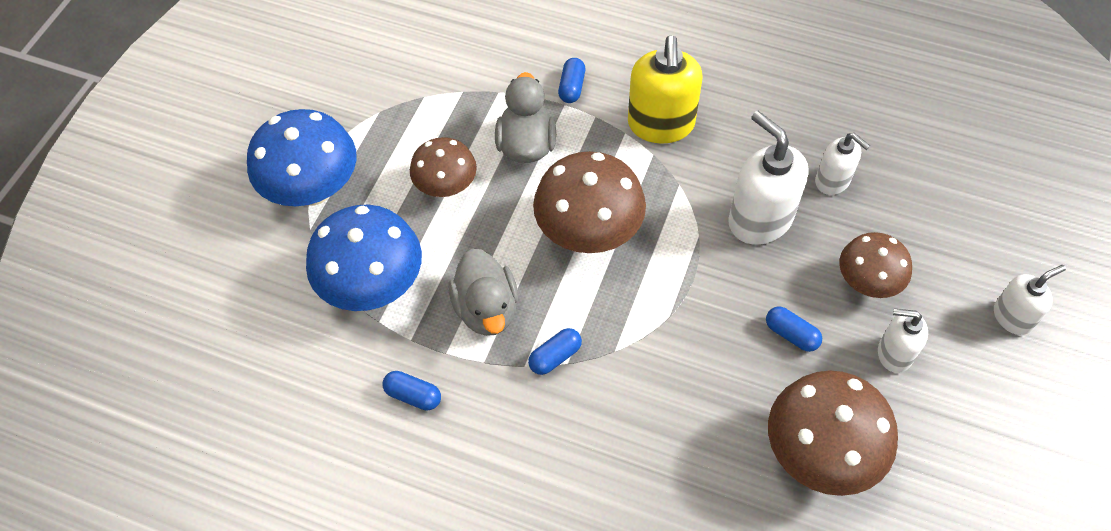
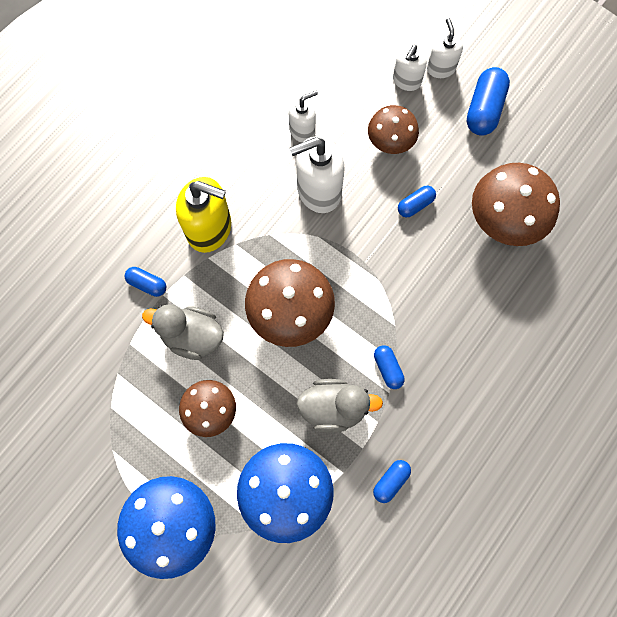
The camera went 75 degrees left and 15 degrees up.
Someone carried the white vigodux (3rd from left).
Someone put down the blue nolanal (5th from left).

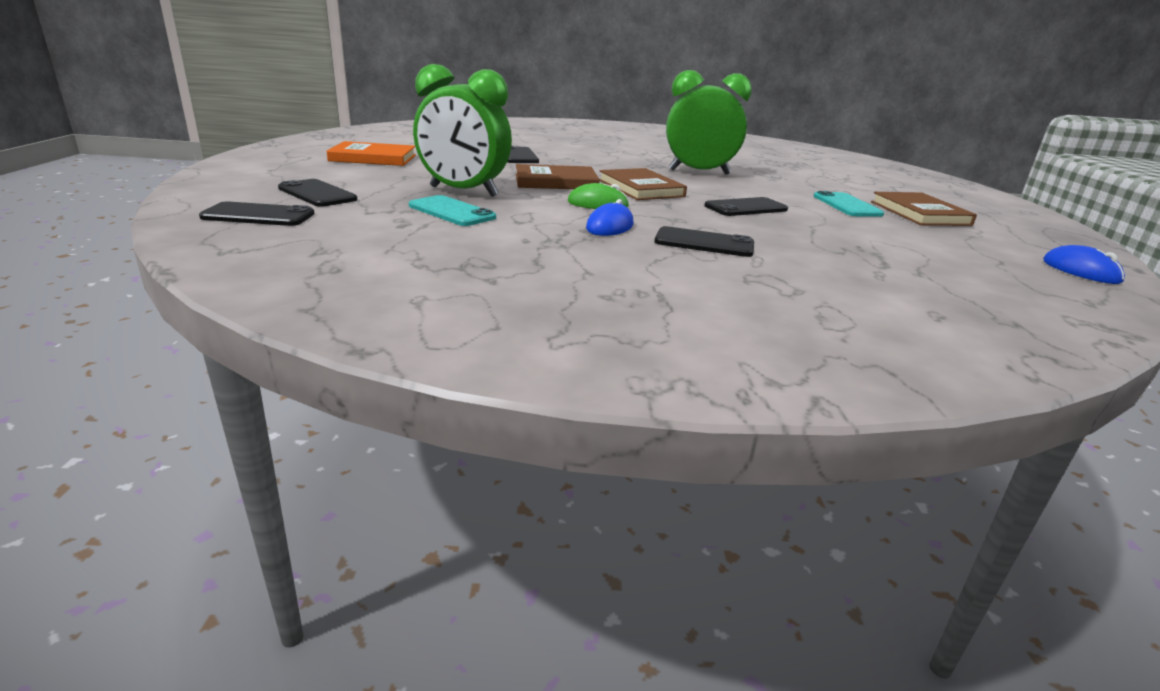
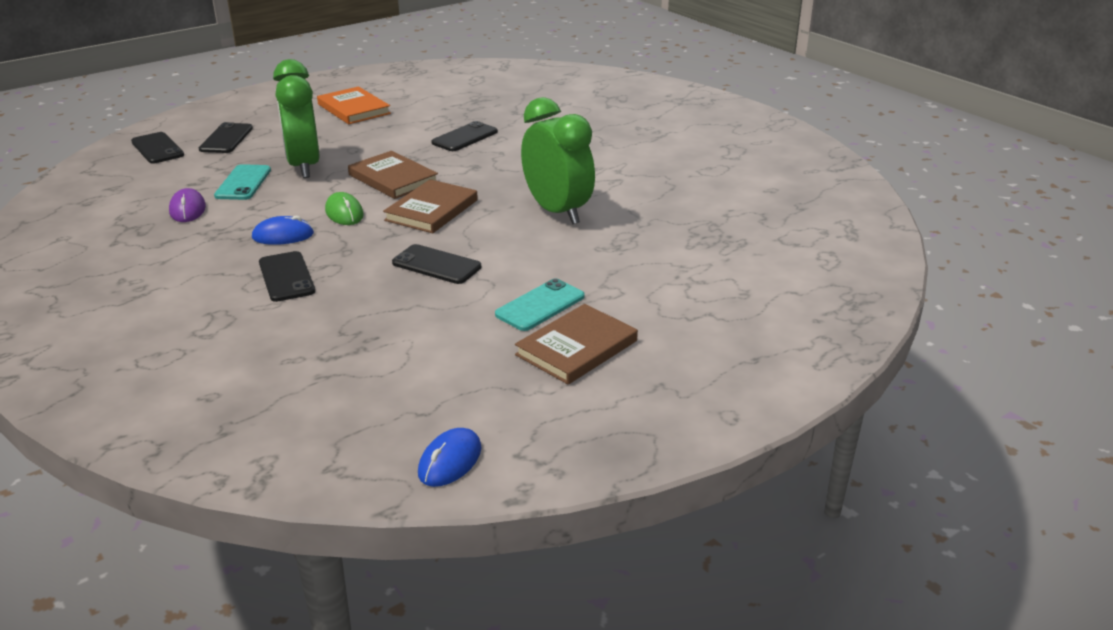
The camera went 55 degrees right and 5 degrees up.
Someone put down the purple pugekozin.

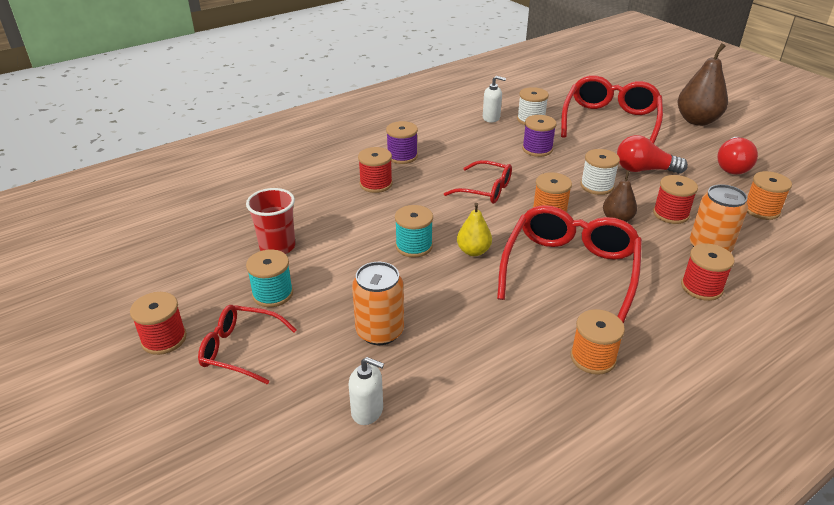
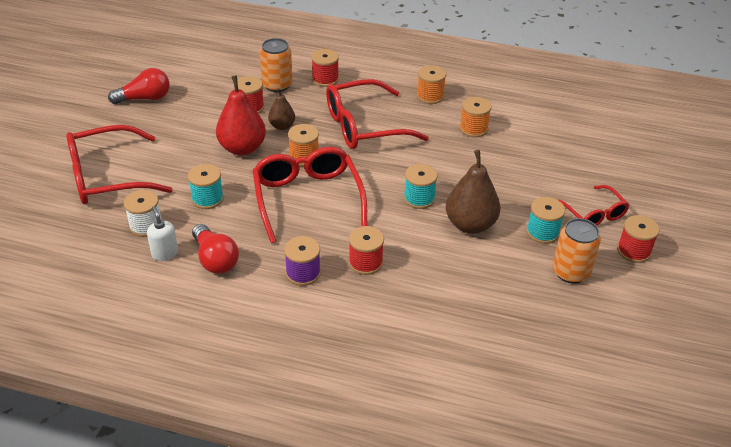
The camera went 130 degrees left and 5 degrees up.
Someone repainted the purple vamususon (2nd from left), which became the turquoise vamususon (1st from left).
Someone carried the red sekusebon (1st from left in the first image).
Someone swapped the white vamususon (2nd from left) for the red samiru.
Someone scaled the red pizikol (2nd from left) by 1.76.
Someone carried the brown samiru (2nd from left).
Someone carried the orange vamususon (3rd from left).
Someone carried the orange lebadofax (1st from left in the first image).
Someone took away the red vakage.
Someone took away the white vigodux (1st from left).
Someone took away the yellow samiru.

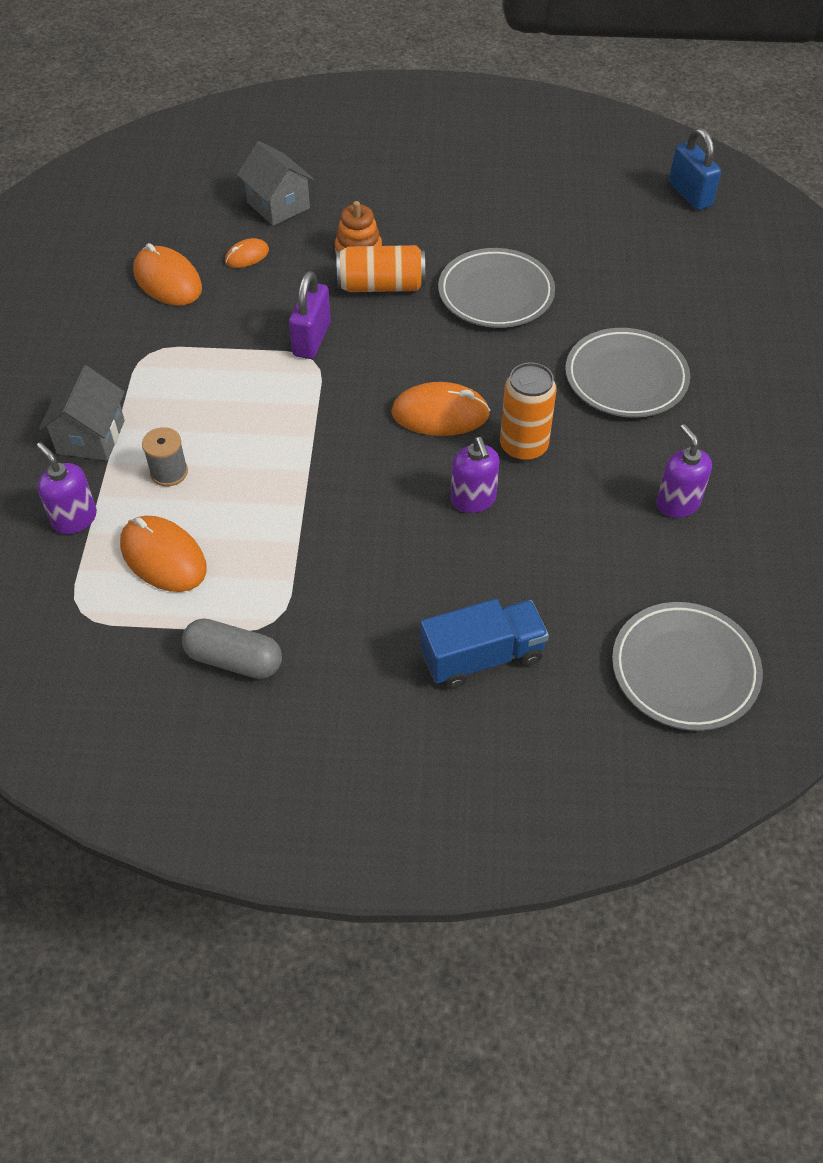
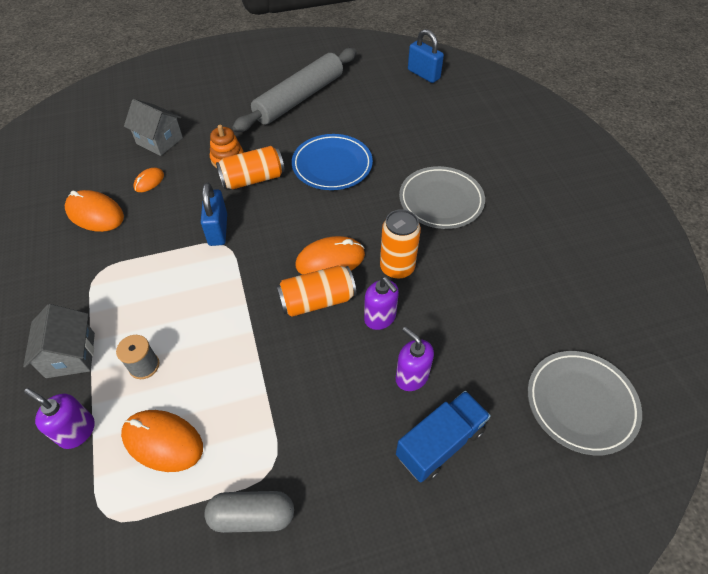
The camera went 20 degrees left and 0 degrees up.
Someone repainted the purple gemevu, which became the blue gemevu (1st from left).
Someone put down the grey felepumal.
Someone put down the orange lebadofax (2nd from left).
Someone repainted the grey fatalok (1st from left), which became the blue fatalok.
Someone carried the purple vigodux (3rd from left).

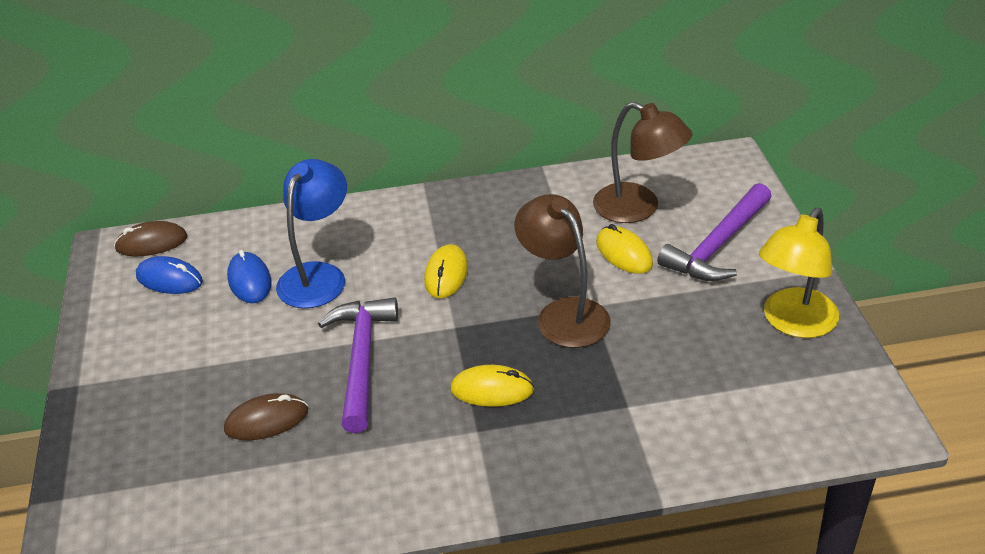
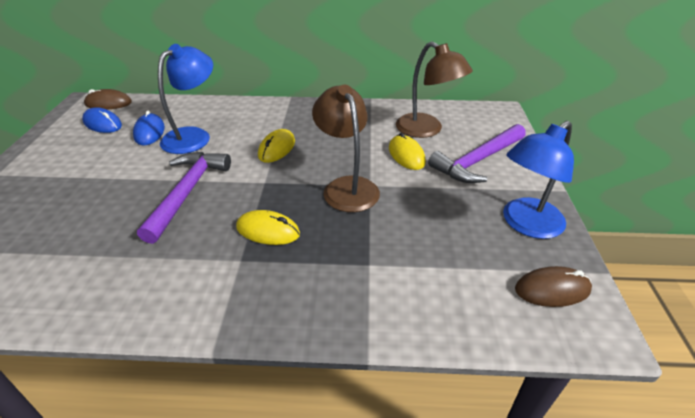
The camera went 10 degrees right and 0 degrees up.
Someone repainted the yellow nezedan, which became the blue nezedan (2nd from left).
Someone carried the brown pugekozin (2nd from left).

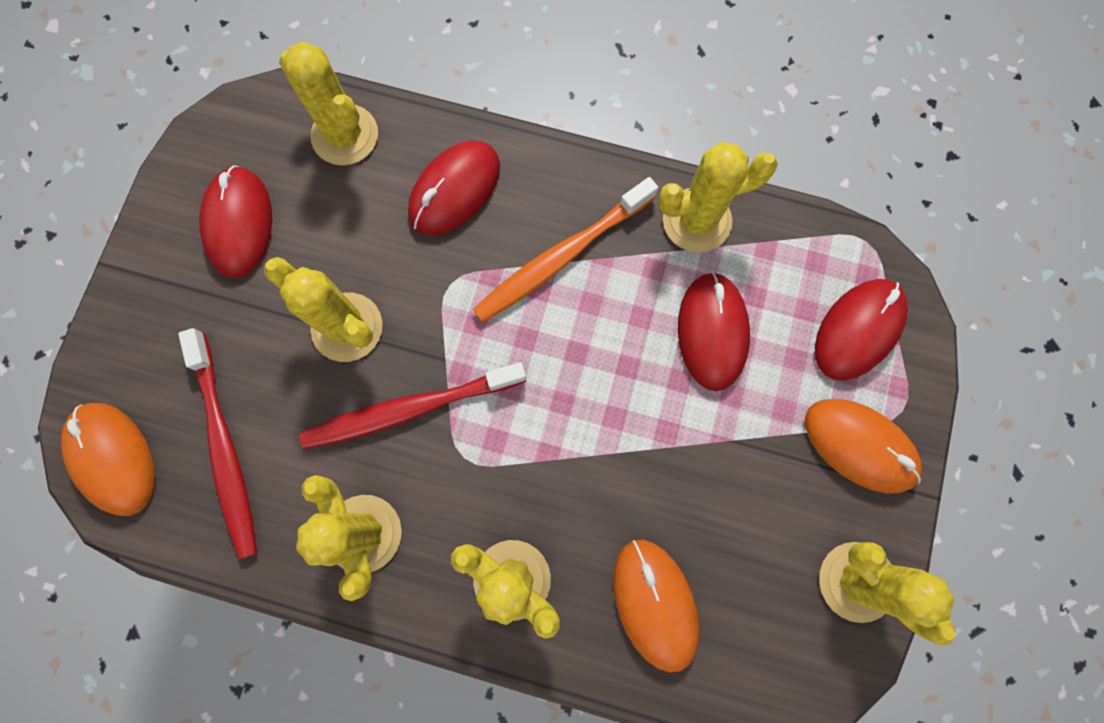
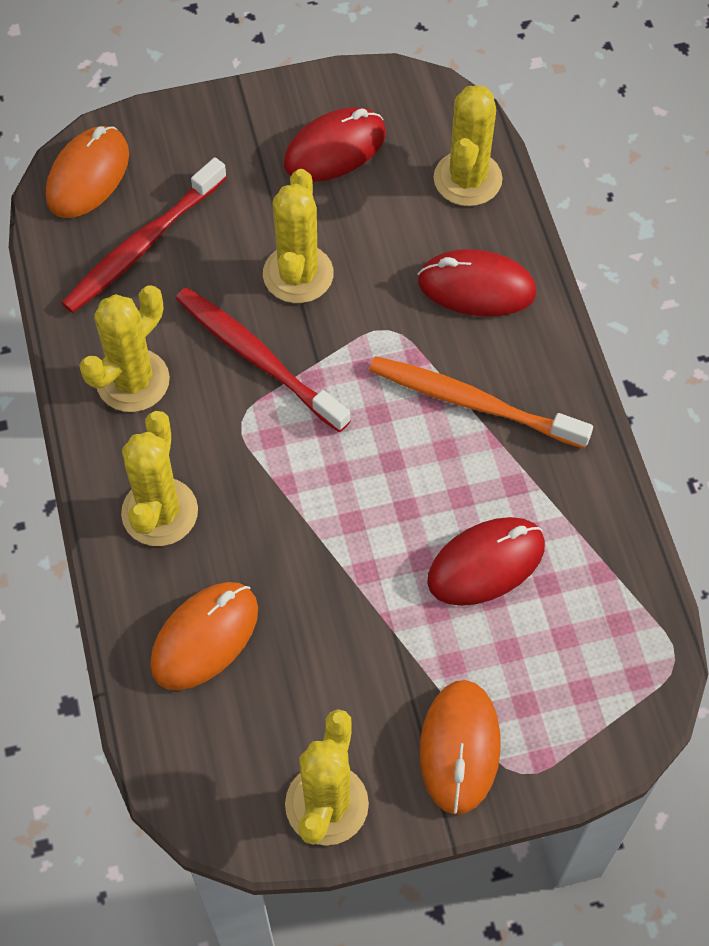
The camera went 60 degrees right and 15 degrees down.
Someone took away the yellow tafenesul (5th from left).
Someone took away the red pugekozin (4th from left).

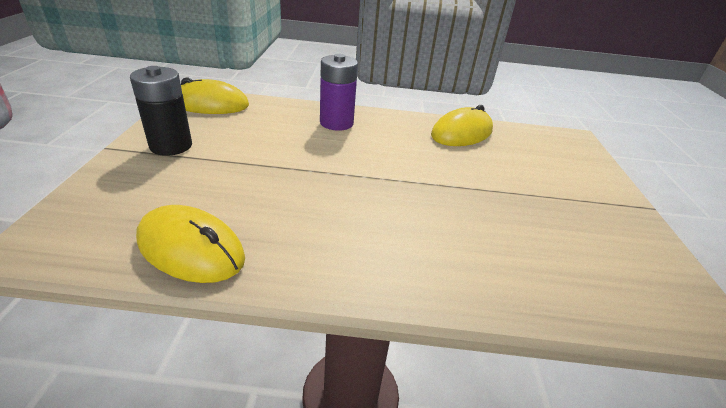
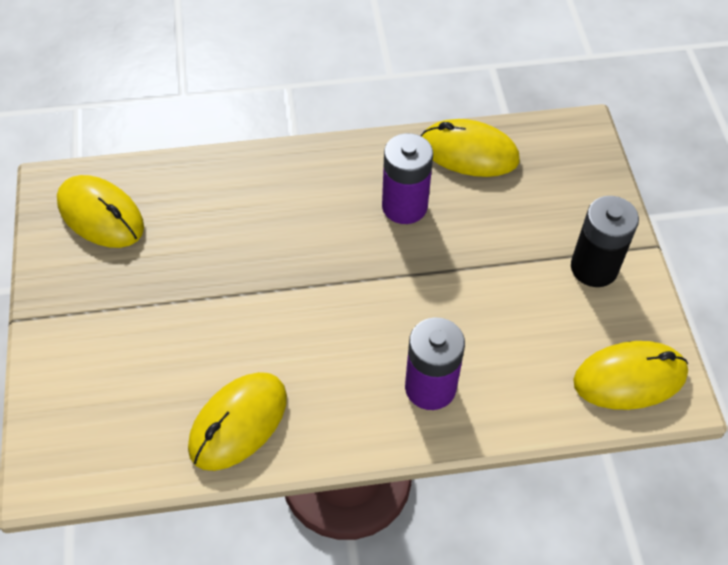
The camera went 170 degrees right and 20 degrees up.
Someone put down the yellow pugekozin (1st from left).
Someone put down the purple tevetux (1st from left).

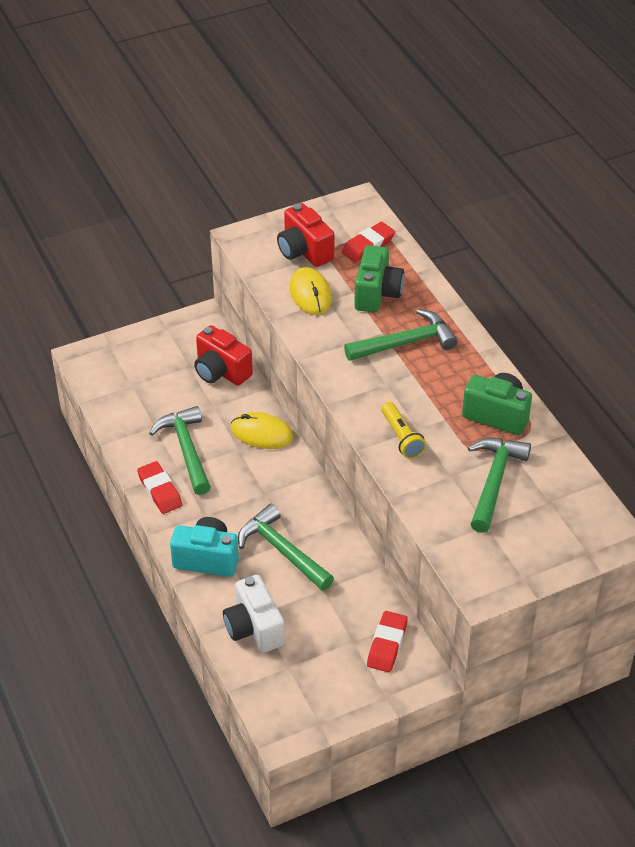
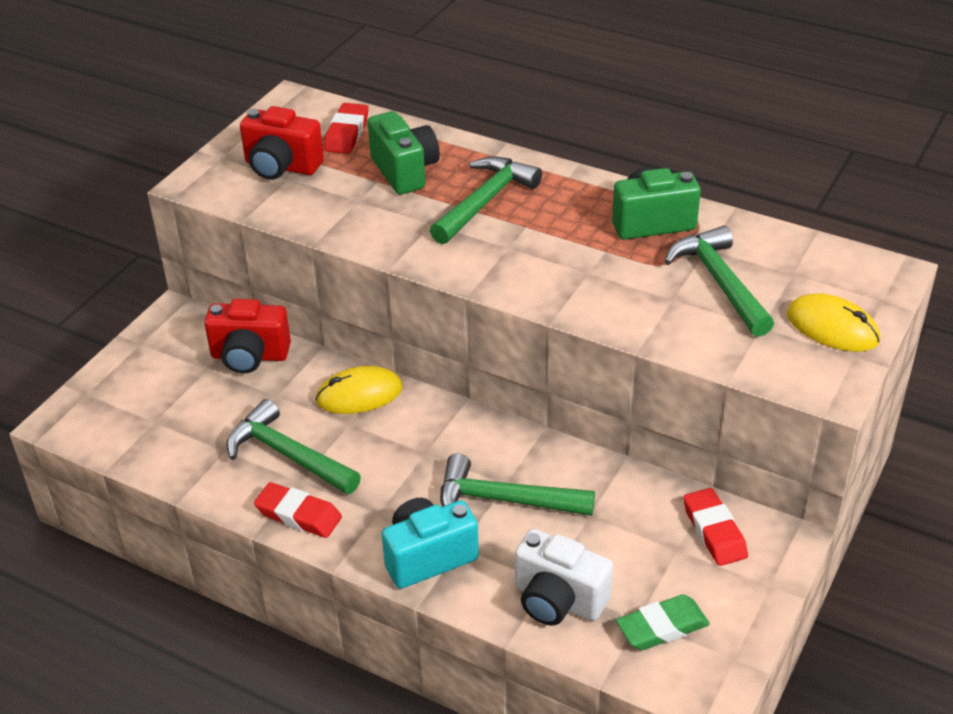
The camera went 35 degrees left and 5 degrees down.
Someone put down the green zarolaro.
Someone carried the yellow pugekozin (2nd from left).
Someone took away the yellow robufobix.

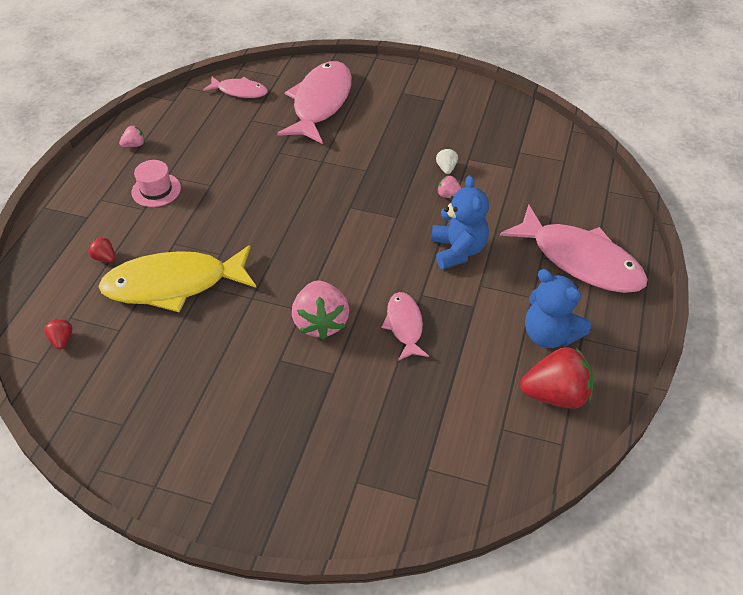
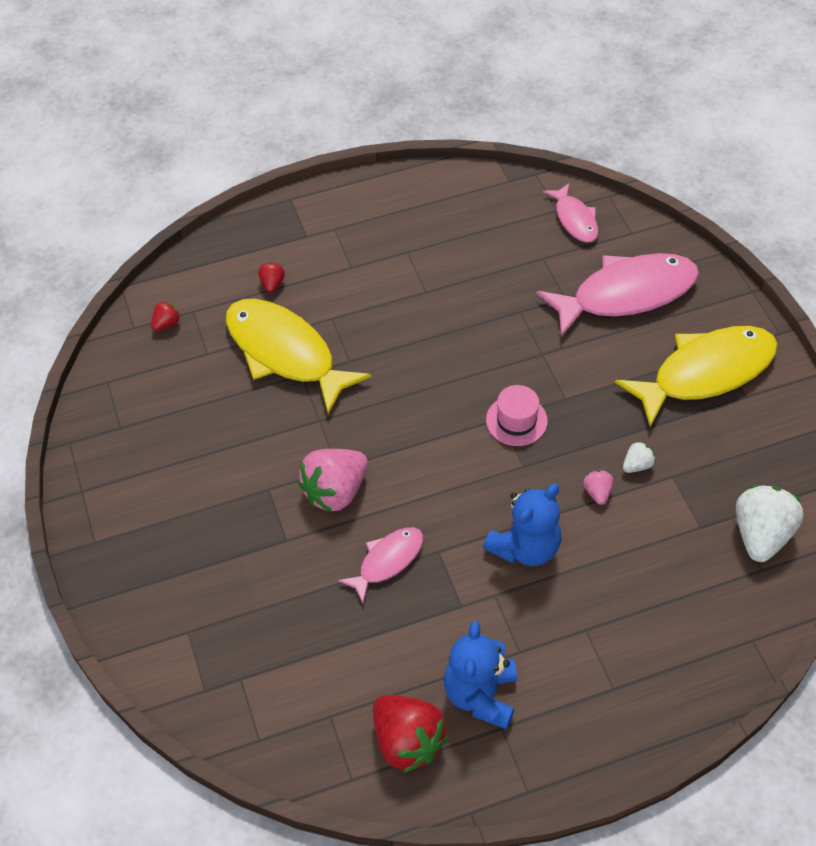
The camera went 55 degrees right and 5 degrees up.
Someone carried the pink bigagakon.
Someone put down the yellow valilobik (2nd from left).
Someone put down the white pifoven (2nd from left).
Someone took away the pink pifoven (1st from left).
Someone took away the pink valilobik (4th from left).

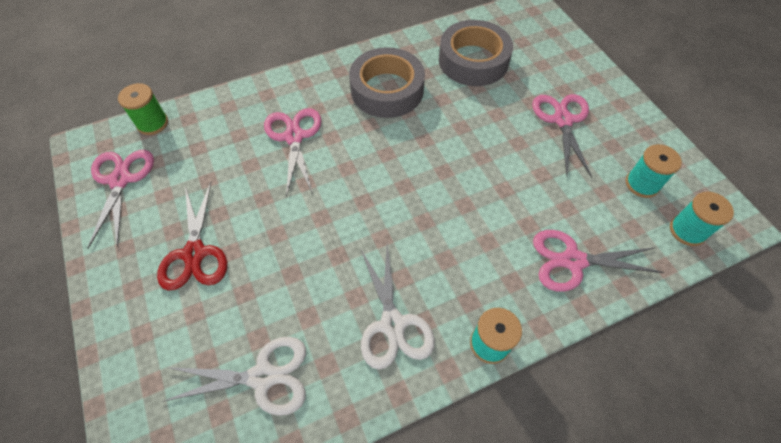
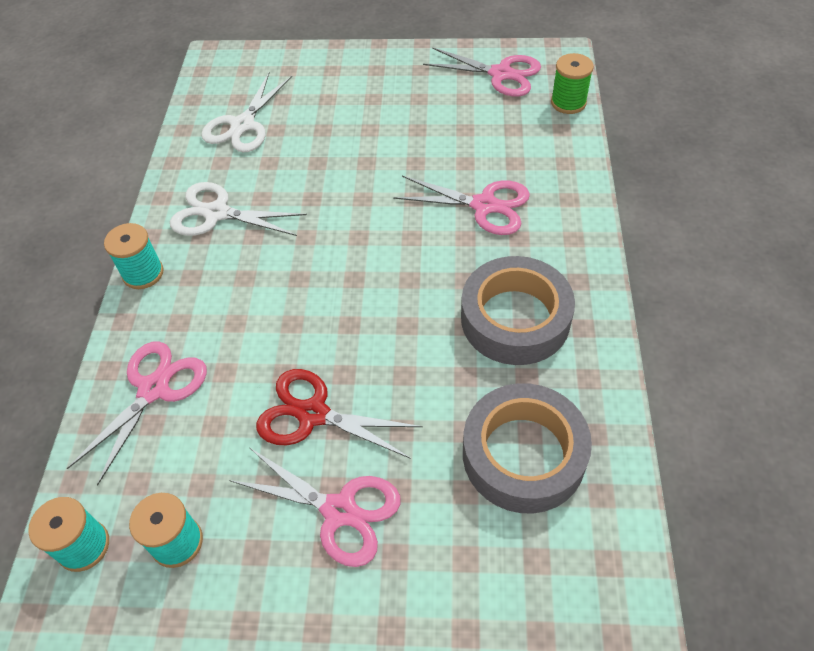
The camera went 120 degrees right and 5 degrees down.
Someone carried the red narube.

